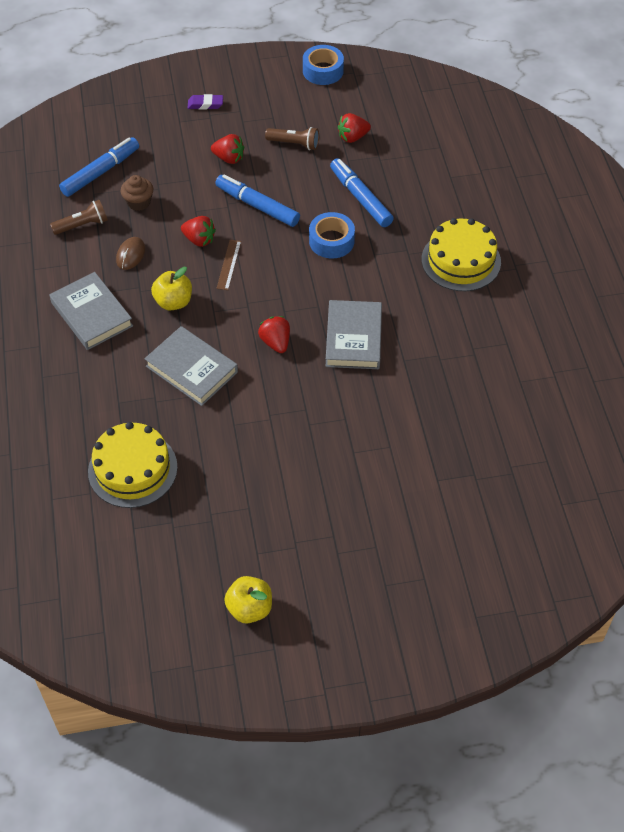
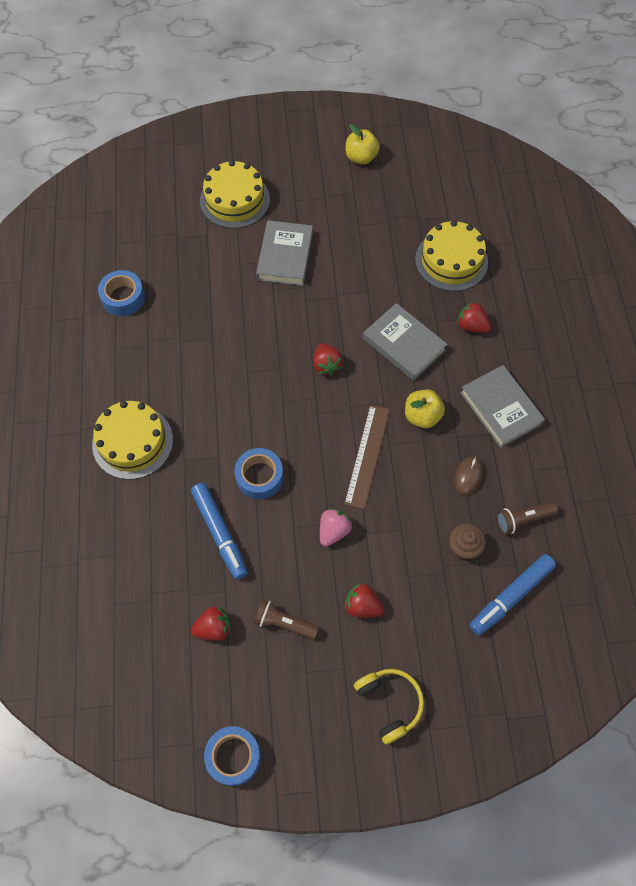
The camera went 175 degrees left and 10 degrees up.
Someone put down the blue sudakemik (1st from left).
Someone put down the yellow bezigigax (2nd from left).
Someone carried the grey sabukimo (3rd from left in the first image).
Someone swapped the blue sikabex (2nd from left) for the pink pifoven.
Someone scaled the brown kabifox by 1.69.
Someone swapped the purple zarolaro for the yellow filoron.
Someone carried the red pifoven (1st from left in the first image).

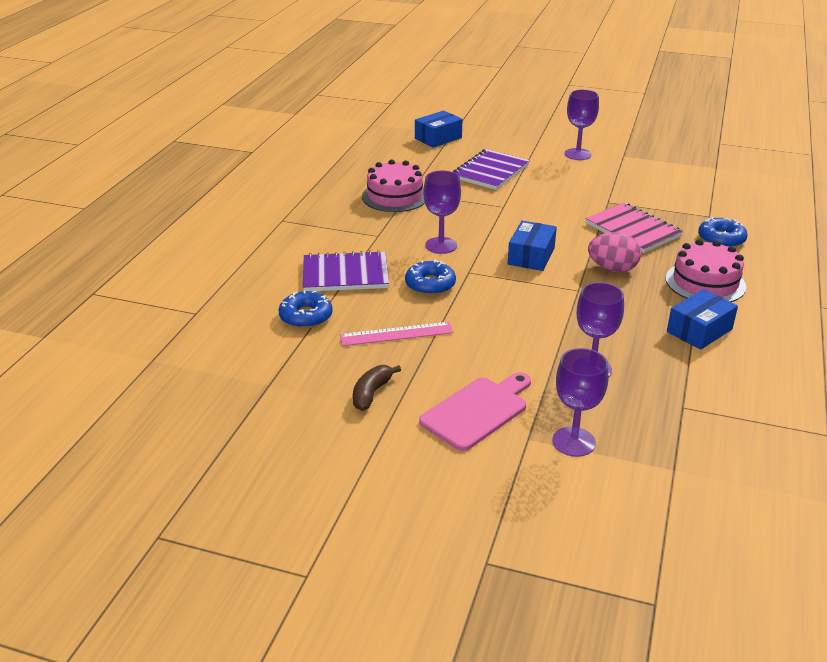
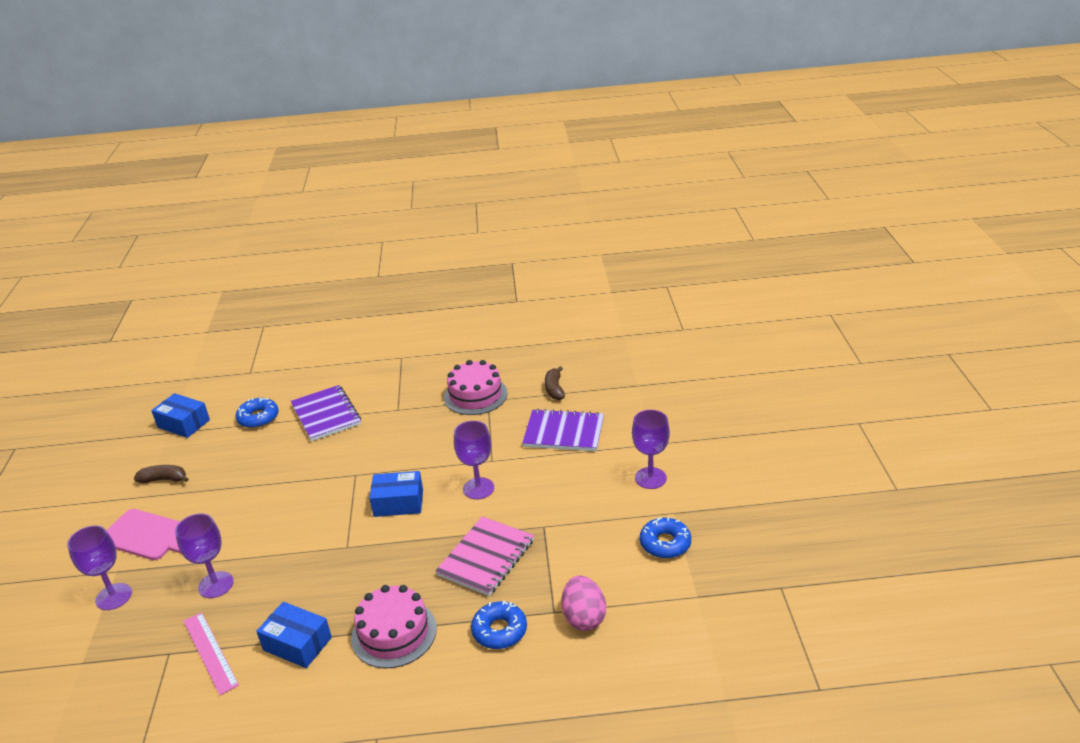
The camera went 70 degrees right and 0 degrees up.
Someone carried the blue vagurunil (1st from left).
Someone carried the pink kabifox.
Someone carried the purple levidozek (1st from left in the first image).
Someone put down the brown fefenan (2nd from left).
Someone carried the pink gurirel.
Someone carried the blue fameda (2nd from left in the first image).

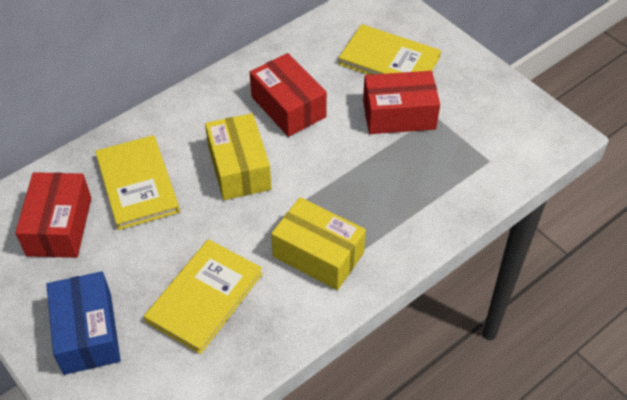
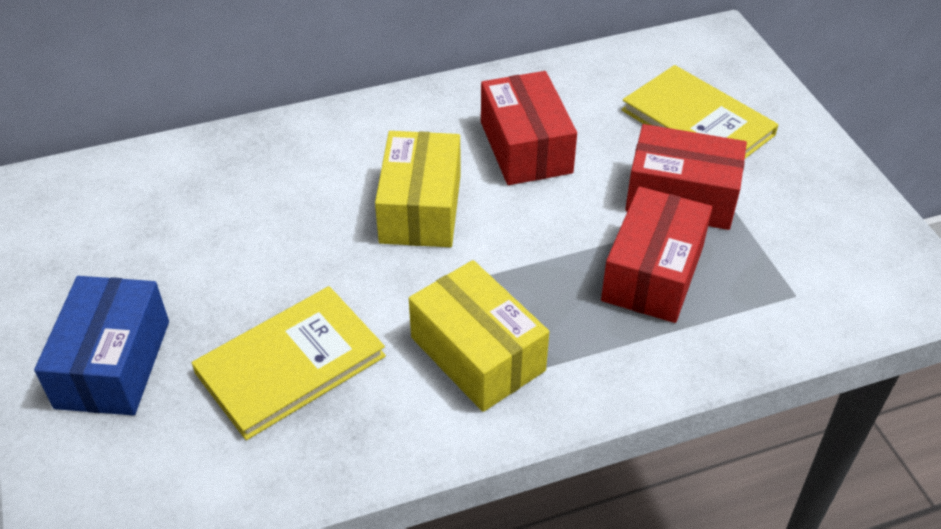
The camera went 20 degrees right and 5 degrees down.
Someone carried the red vagurunil (1st from left in the first image).
Someone took away the yellow sabukimo (1st from left).

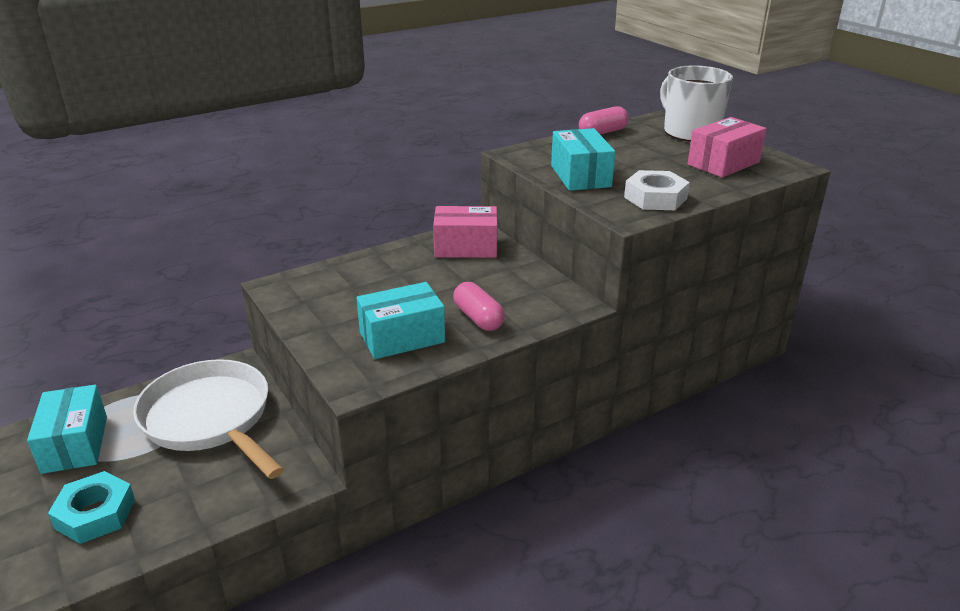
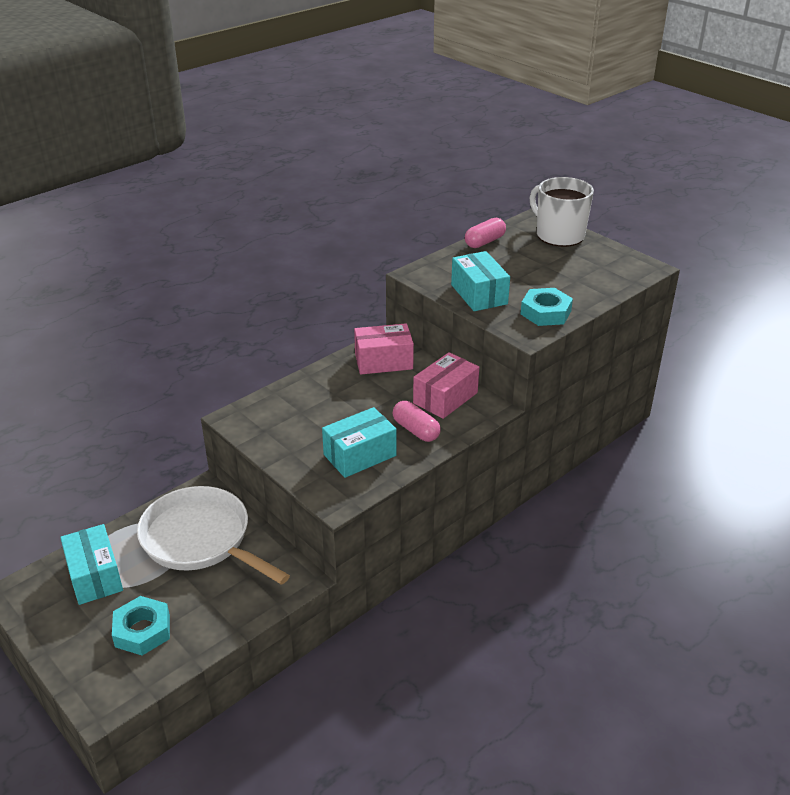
The camera went 10 degrees left and 5 degrees up.
Someone carried the pink vagurunil (2nd from left).
Someone repainted the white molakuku, which became the turquoise molakuku (2nd from left).

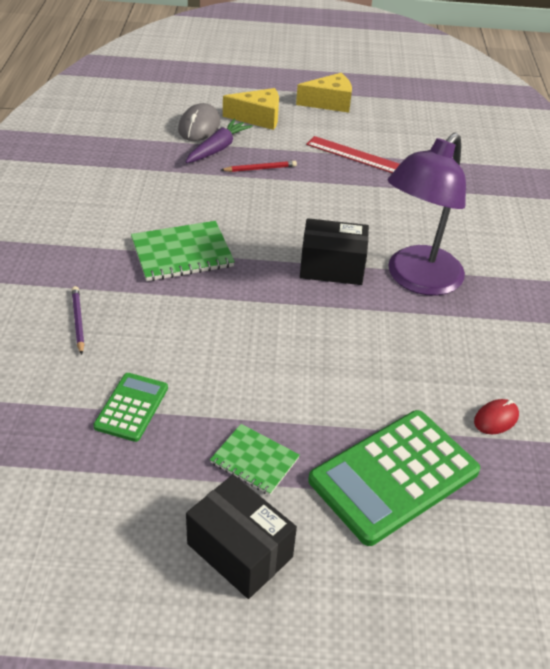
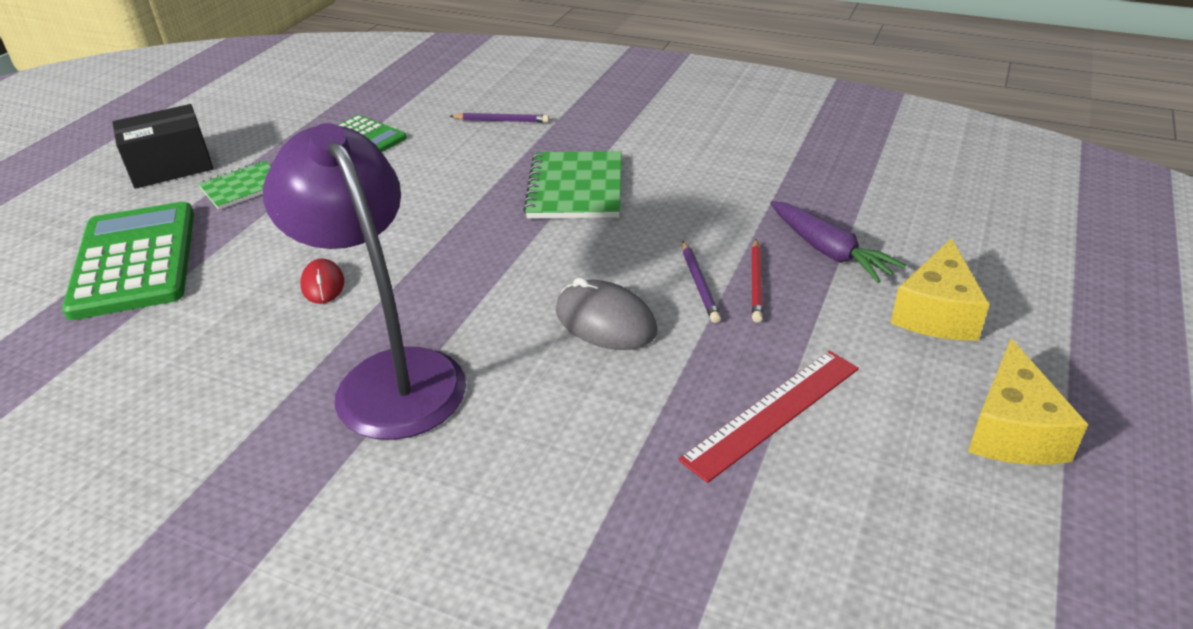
The camera went 115 degrees right and 5 degrees down.
Someone carried the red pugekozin.
Someone carried the grey pugekozin.
Someone put down the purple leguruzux (2nd from left).
Someone took away the black vagurunil (2nd from left).

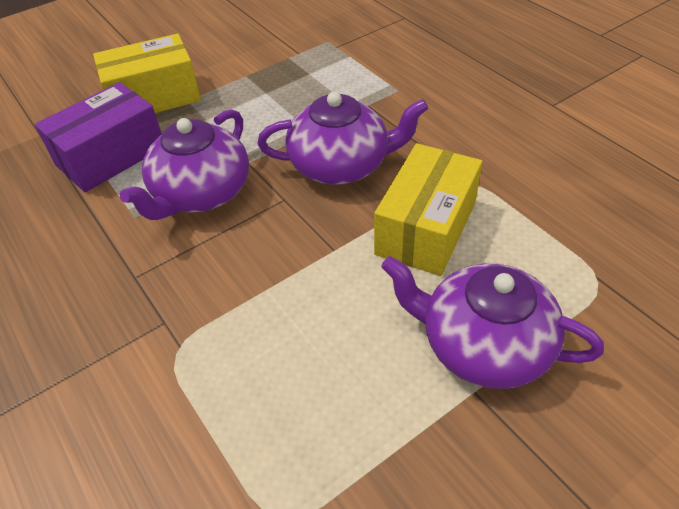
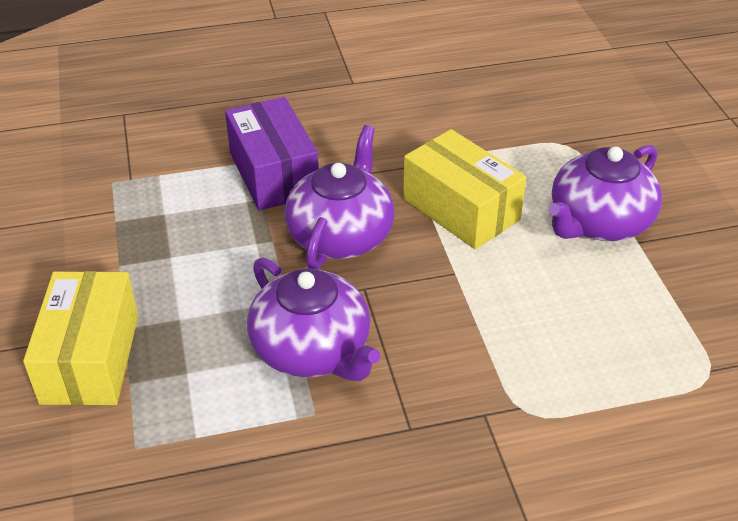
The camera went 70 degrees left and 5 degrees down.
Someone carried the purple vagurunil.

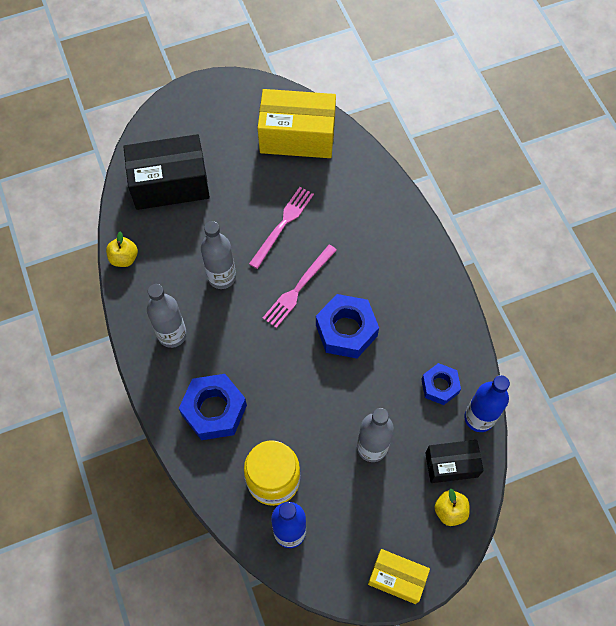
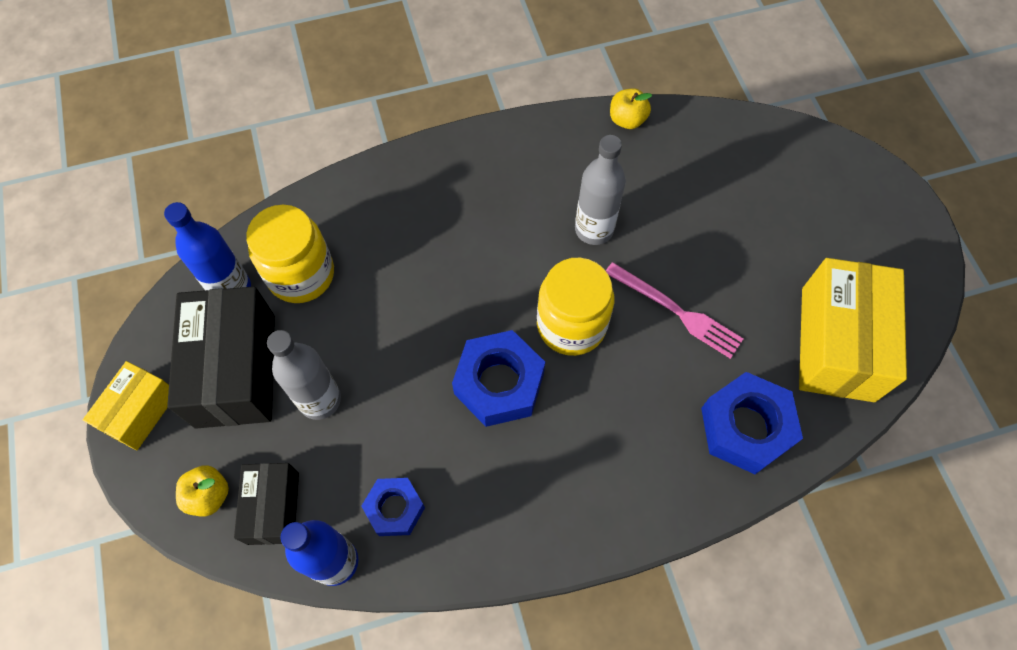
The camera went 95 degrees right and 0 degrees up.
Someone carried the black vagurunil (1st from left).
Someone swapped the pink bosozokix (2nd from left) for the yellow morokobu (2nd from left).
Someone carried the blue molakuku (1st from left in the first image).
Someone took away the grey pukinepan (1st from left).

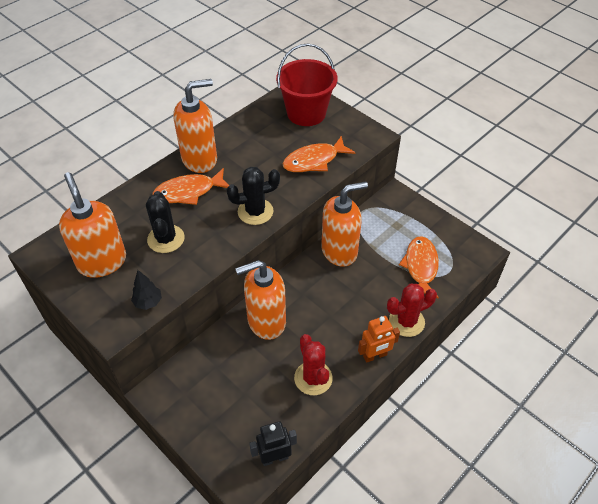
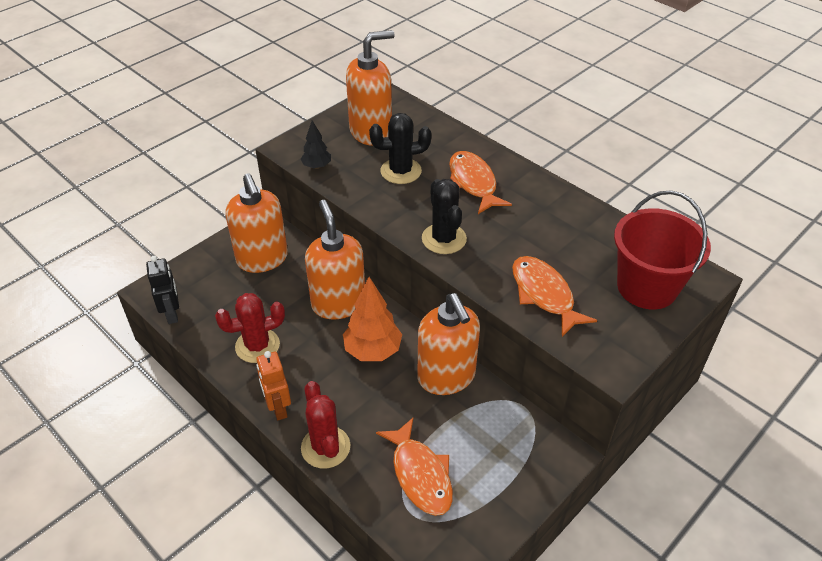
The camera went 90 degrees right and 5 degrees down.
Someone carried the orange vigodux (2nd from left in the first image).
Someone put down the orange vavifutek.
Someone rotated the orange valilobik (3rd from left in the first image) by 60 degrees clockwise.

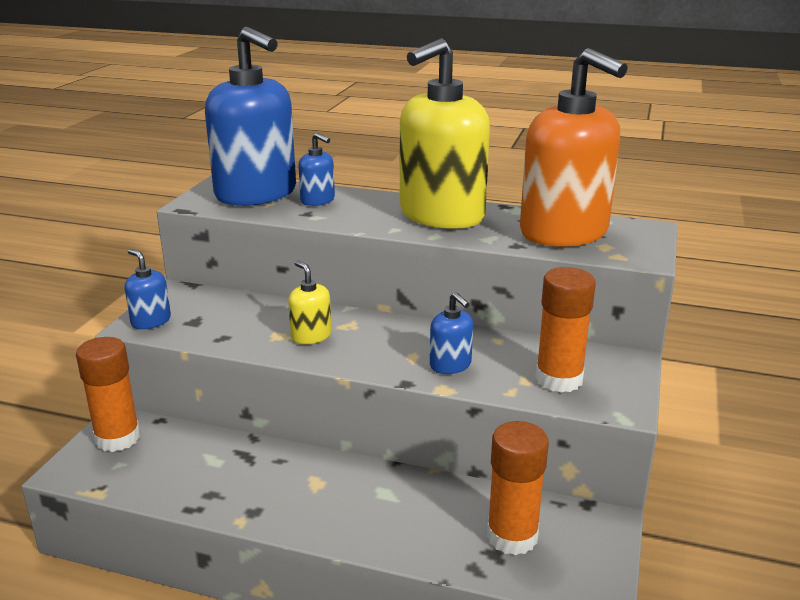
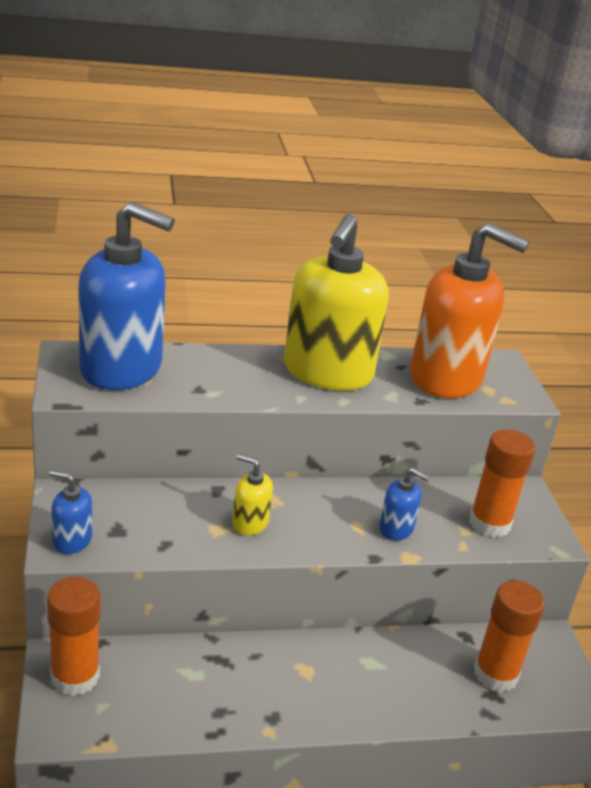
The camera went 30 degrees left and 5 degrees up.
Someone took away the blue vigodux (3rd from left).

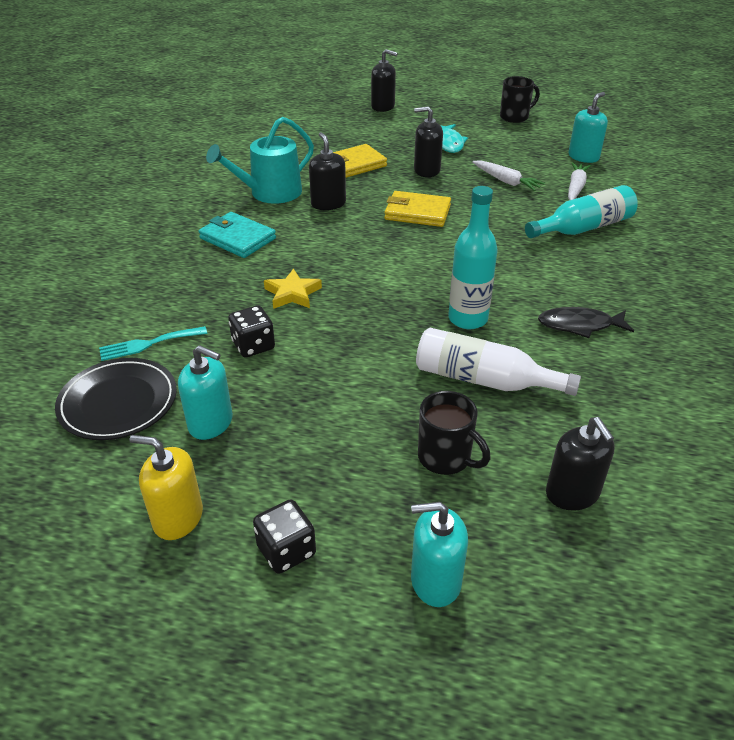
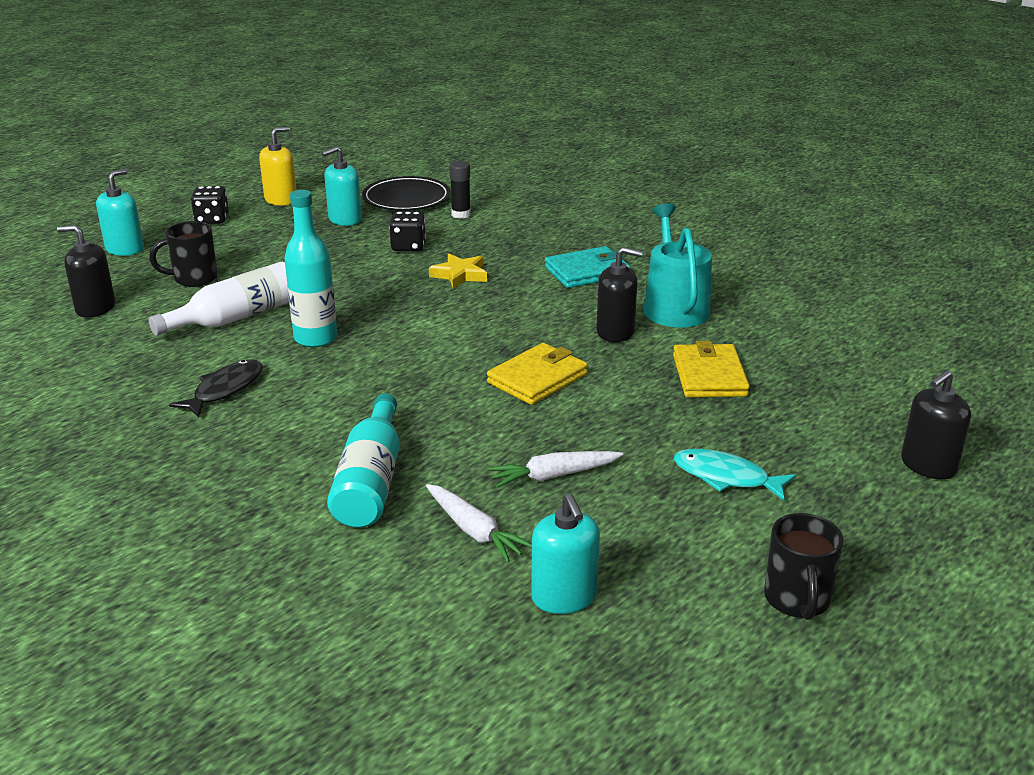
The camera went 120 degrees right and 10 degrees down.
Someone swapped the turquoise bosozokix for the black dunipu.
Someone took away the black vigodux (3rd from left).

